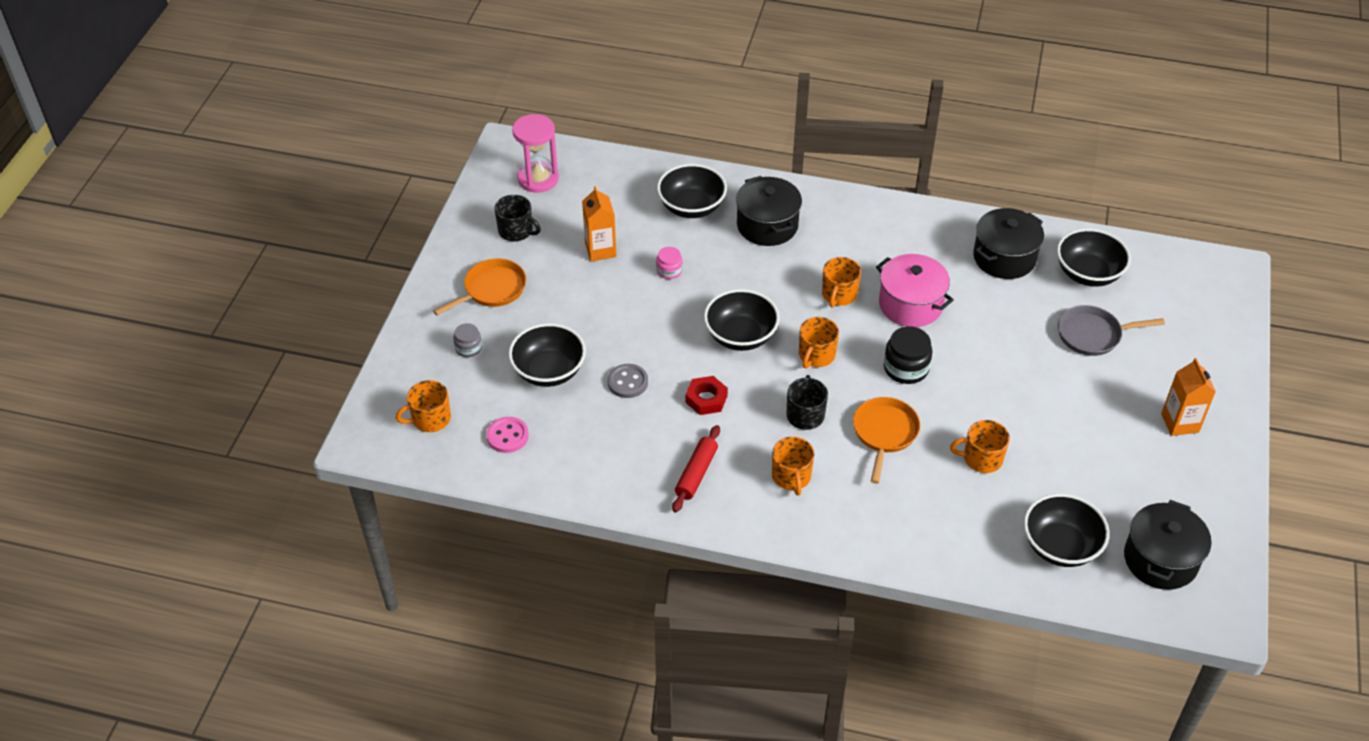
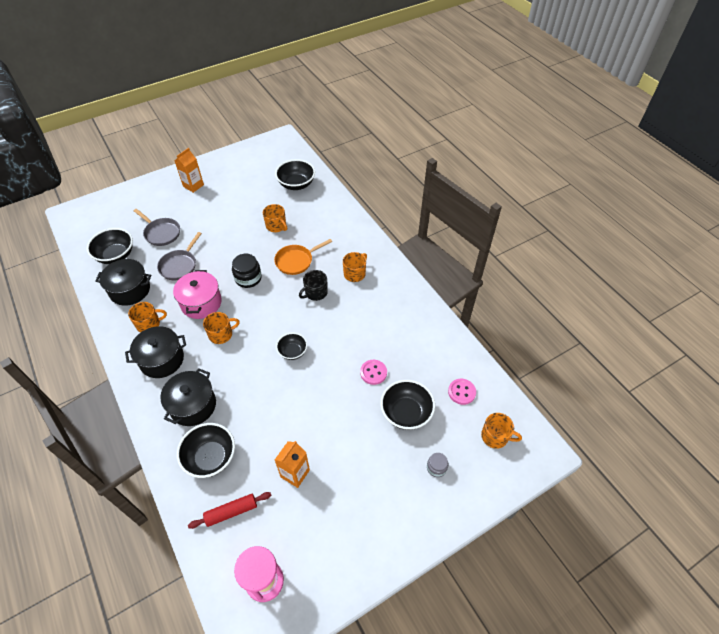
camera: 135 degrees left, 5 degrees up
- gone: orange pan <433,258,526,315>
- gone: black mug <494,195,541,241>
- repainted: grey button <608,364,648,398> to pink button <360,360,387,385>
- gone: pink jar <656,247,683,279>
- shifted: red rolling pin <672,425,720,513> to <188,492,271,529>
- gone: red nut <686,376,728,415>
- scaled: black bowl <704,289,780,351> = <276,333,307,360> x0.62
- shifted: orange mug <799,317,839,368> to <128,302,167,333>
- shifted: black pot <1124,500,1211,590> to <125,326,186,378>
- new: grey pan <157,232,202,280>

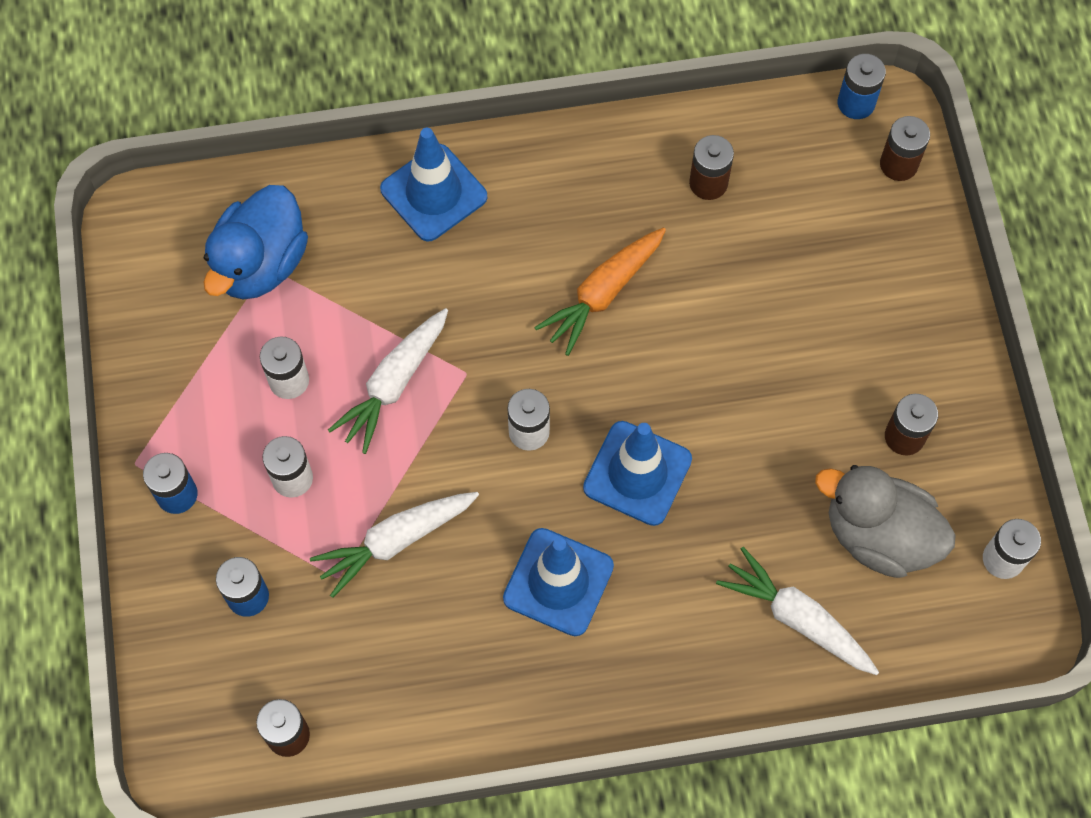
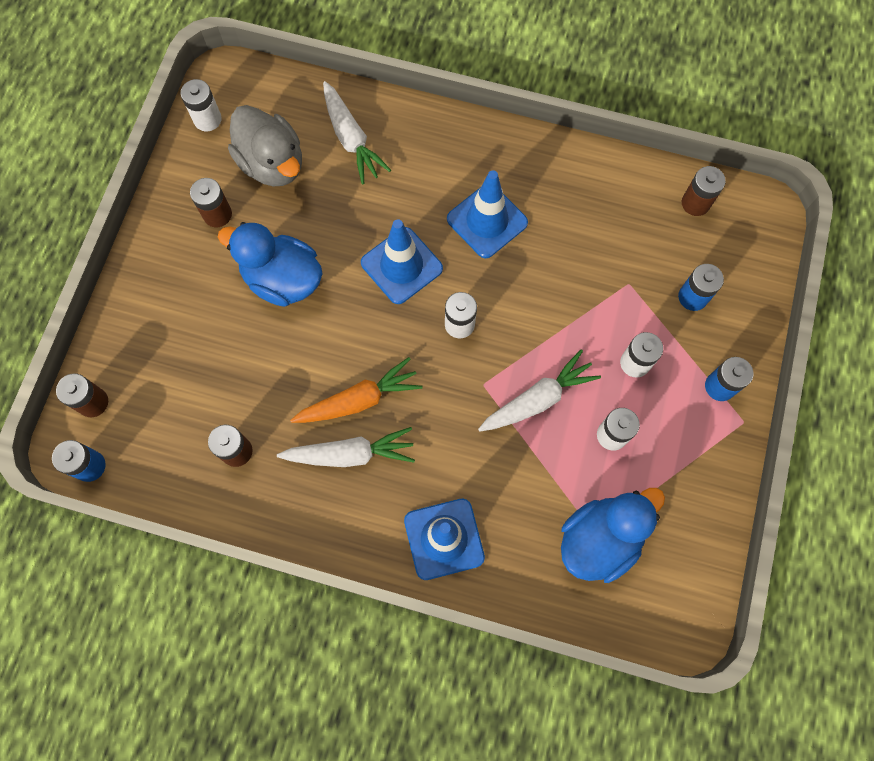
camera: 155 degrees left, 5 degrees up
- shifted: white carrot <310,492,479,598> to <277,427,415,467>
- new: blue duck <218,222,323,307>

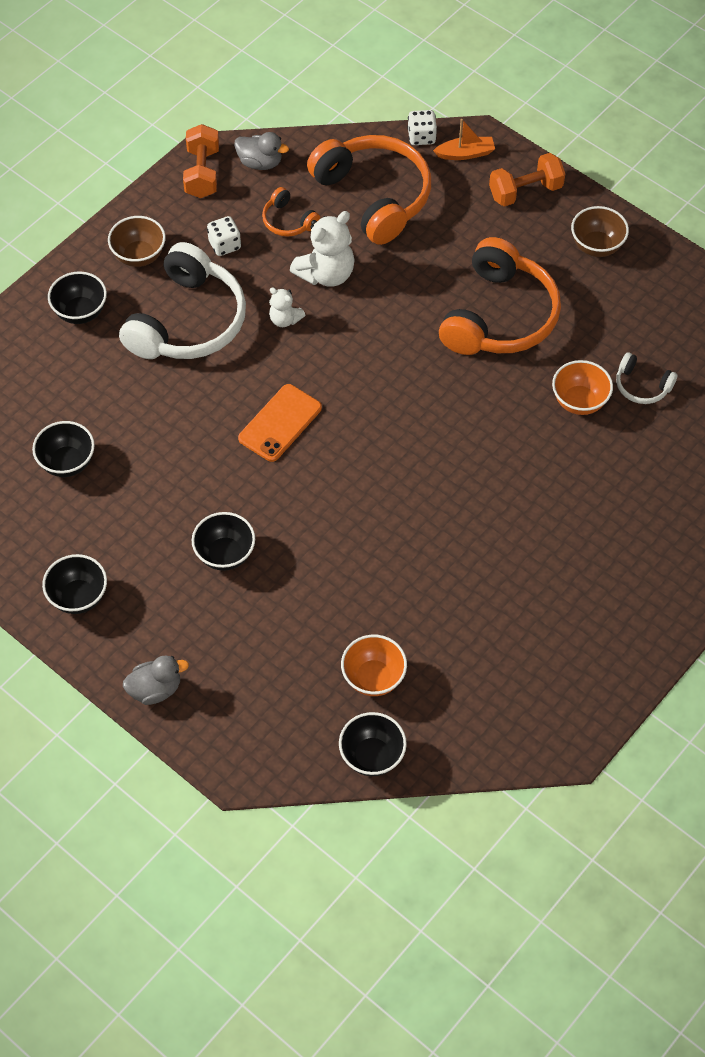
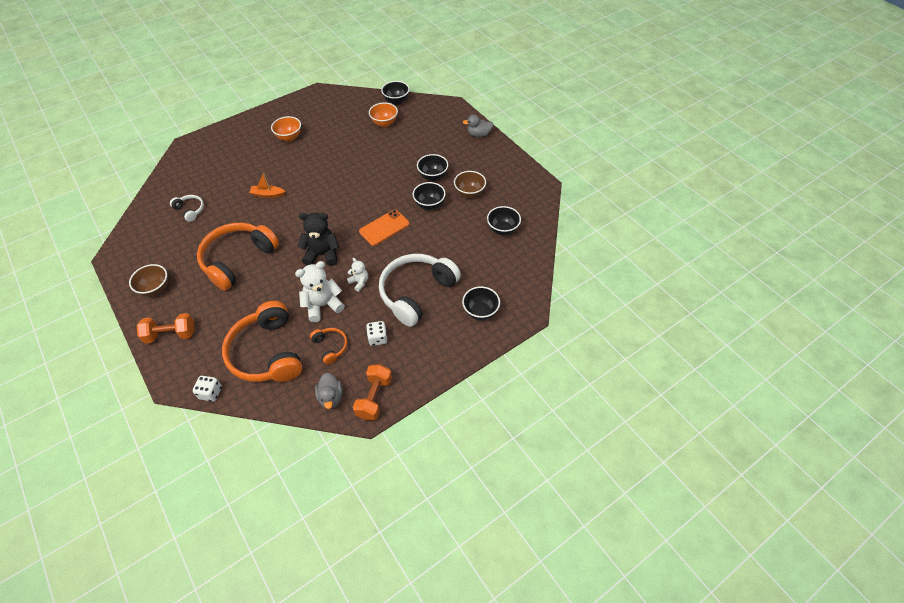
camera: 165 degrees left, 5 degrees down
- shifted: black bowl <42,554,107,614> to <413,182,445,210>
- shifted: brown bowl <108,216,166,267> to <454,171,486,198>
- rotated: grey duck <234,132,289,170> = <315,373,343,409> 135 degrees counterclockwise
- shifted: orange boat <433,119,495,160> to <249,173,285,198>
- shifted: orange bowl <552,360,613,415> to <271,116,301,142>
- new: black teddy bear <298,213,339,266>

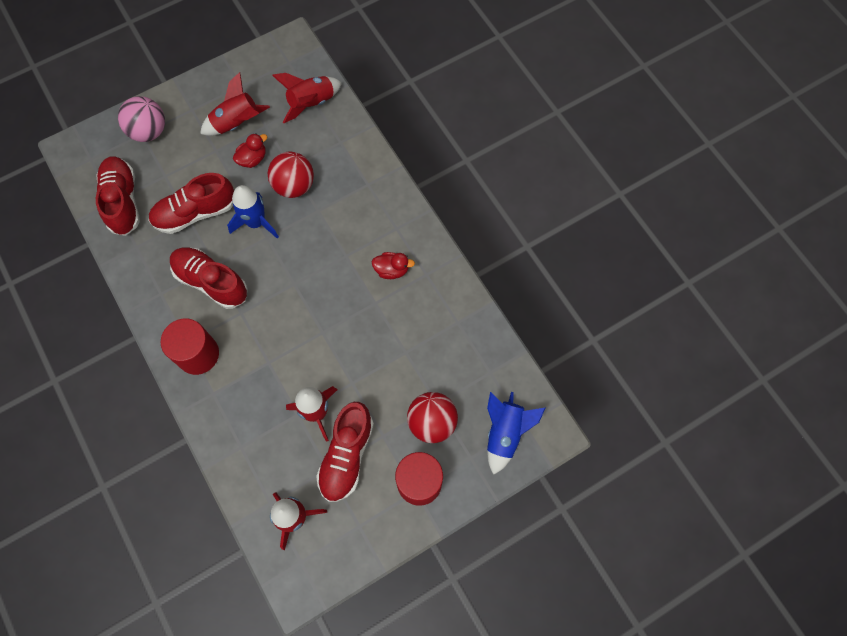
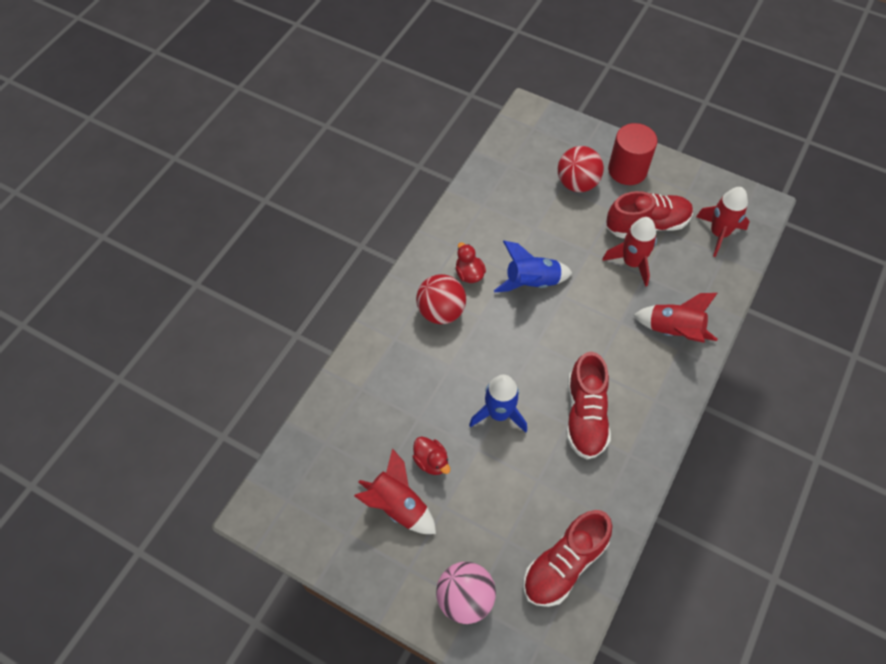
camera: 120 degrees left, 10 degrees down
- gone: red shoe <149,173,234,234>
- gone: red cylinder <161,319,219,375>
- rotated: red duck <233,133,267,168> = <413,437,450,475> 150 degrees counterclockwise
- shifted: red ball <268,152,314,198> to <416,274,466,324>
- shifted: red rocket <272,73,342,123> to <634,293,717,343>
- shifted: blue rocket <487,392,546,475> to <494,241,572,292>

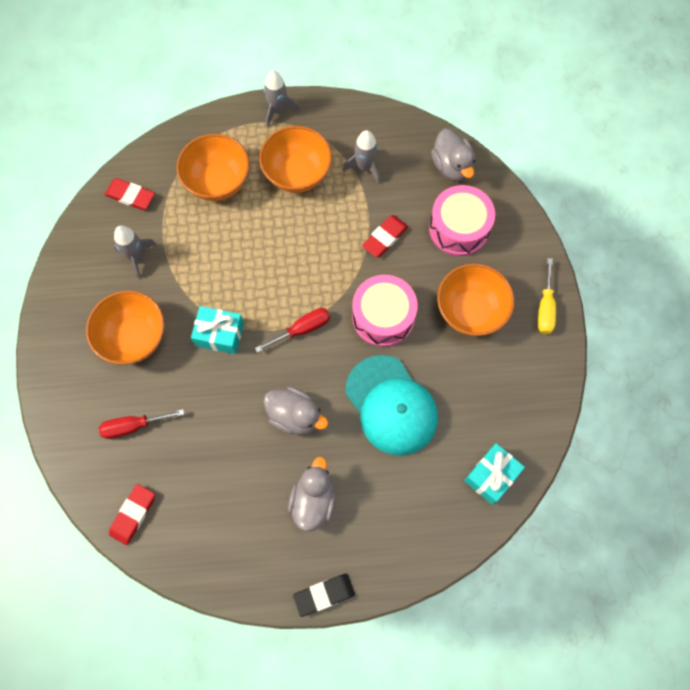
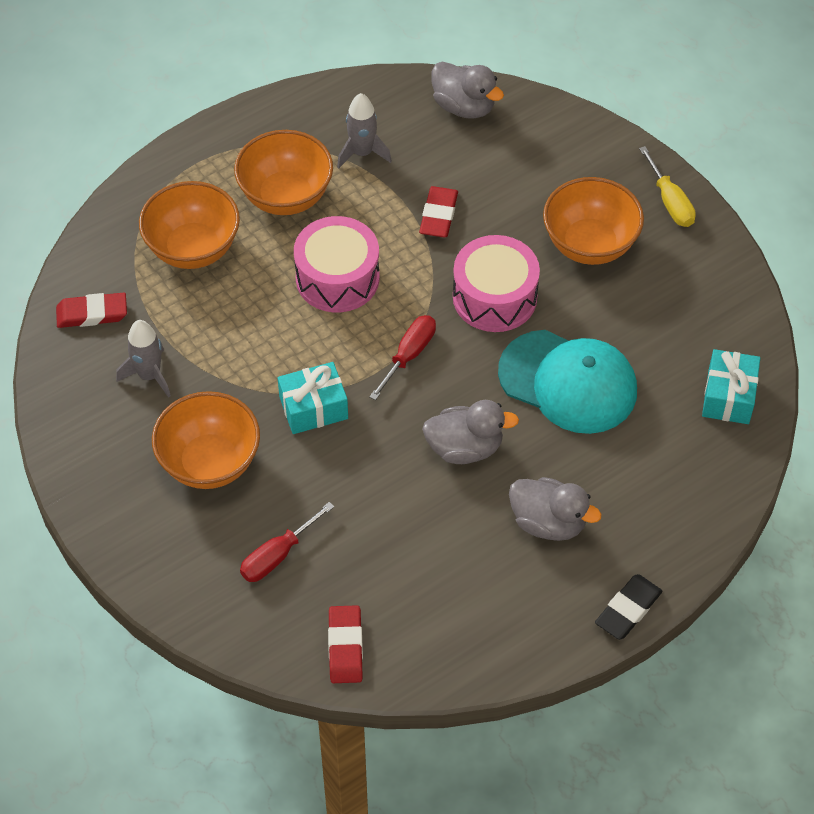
camera: 30 degrees left, 15 degrees down
- gone: grey rocket <264,70,300,128>
- rotated: grey duck <288,457,336,531> = <509,477,602,541> 135 degrees clockwise
- shifted: pink drum <429,185,495,256> to <294,216,380,312>

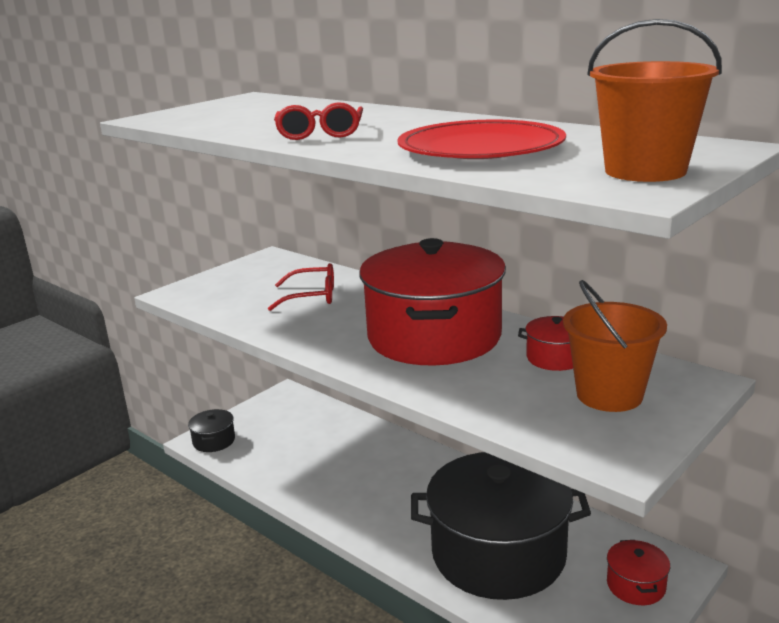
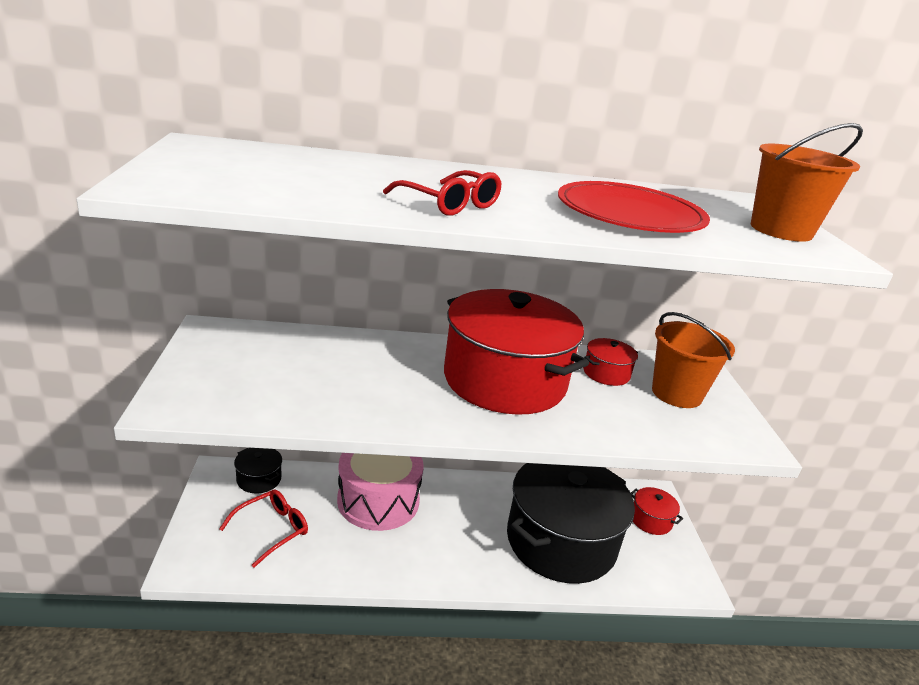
camera: 50 degrees left, 5 degrees up
- shifted: black pot <188,409,235,452> to <234,448,282,493>
- shifted: red glasses <268,263,334,311> to <219,489,308,568>
- new: pink drum <337,453,424,531>

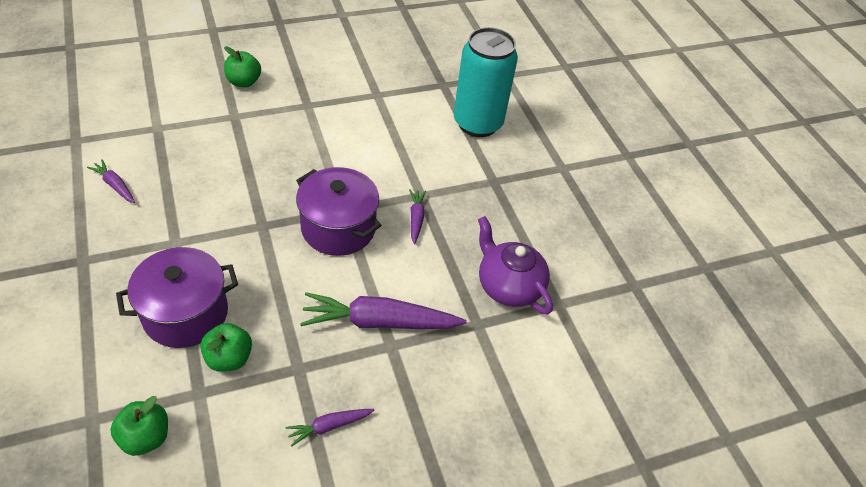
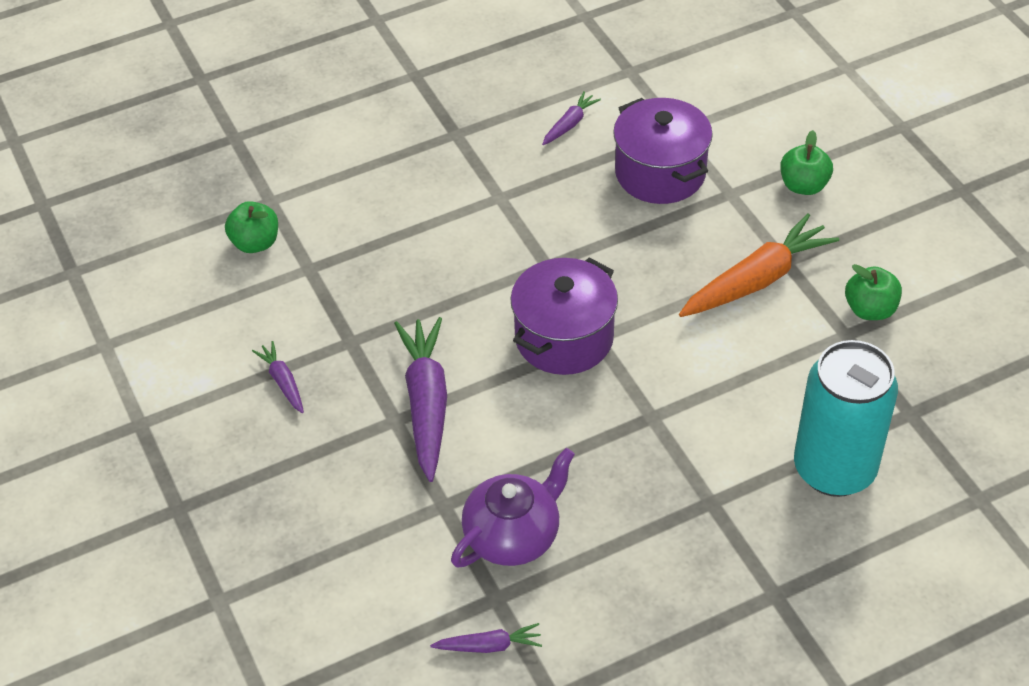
camera: 90 degrees right, 0 degrees up
- shifted: purple pot <116,247,238,348> to <613,98,713,204>
- shifted: green apple <201,323,252,372> to <845,264,902,320>
- shifted: purple carrot <409,190,426,244> to <430,623,542,653>
- new: orange carrot <679,214,839,317>

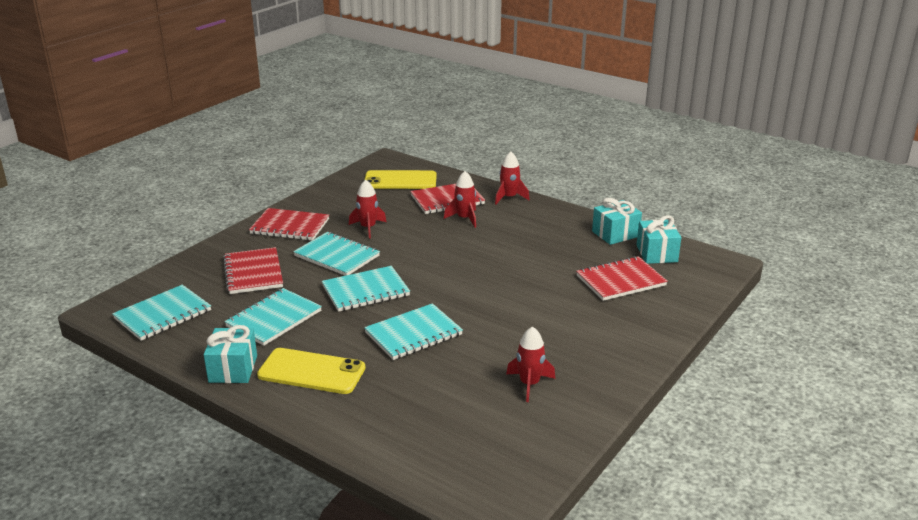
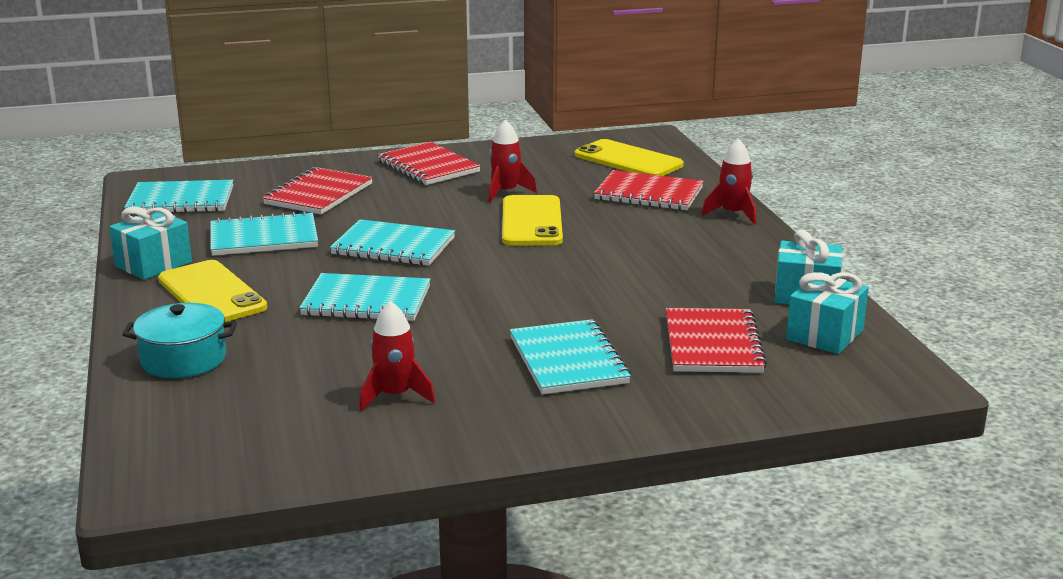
camera: 40 degrees right, 5 degrees down
- shifted: turquoise notebook <293,232,380,276> to <510,319,631,394>
- gone: red rocket <444,171,476,228>
- rotated: red notebook <576,256,668,301> = <666,308,767,373> 75 degrees clockwise
- new: turquoise pot <122,303,237,378>
- new: yellow phone <502,195,563,245>

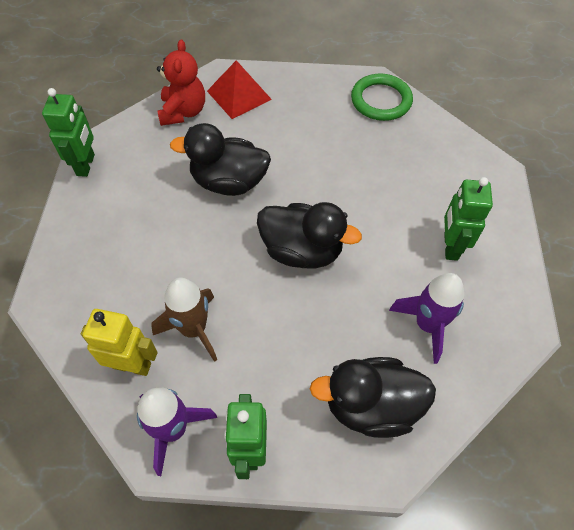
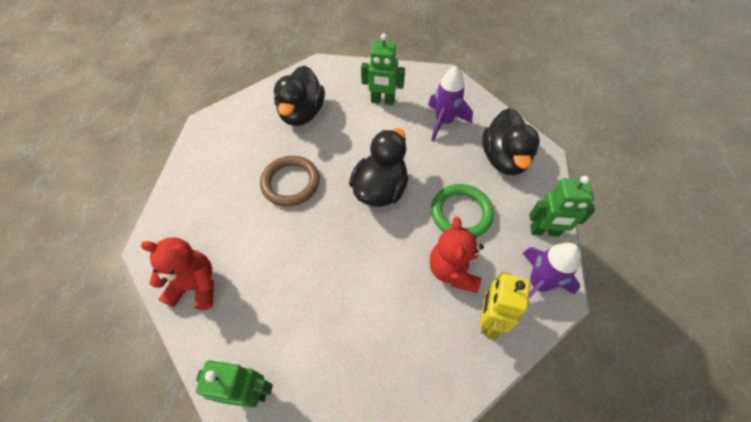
camera: 85 degrees left, 0 degrees up
- swapped: brown rocket <151,278,217,362> to red teddy bear <430,217,484,293>
- shifted: black duck <170,123,271,196> to <274,65,325,126>
- gone: red pyramid <207,60,272,119>
- shifted: green ring <351,74,413,121> to <431,184,494,237>
- new: brown ring <260,156,320,206>

